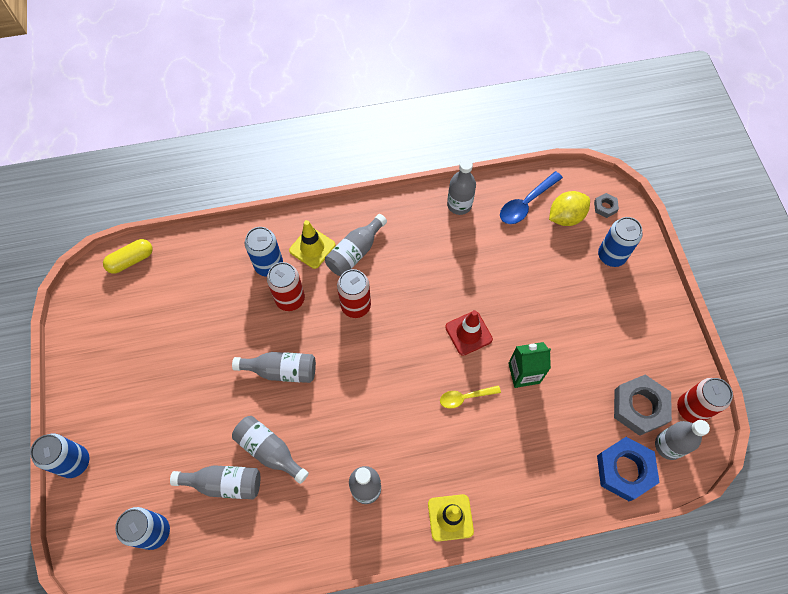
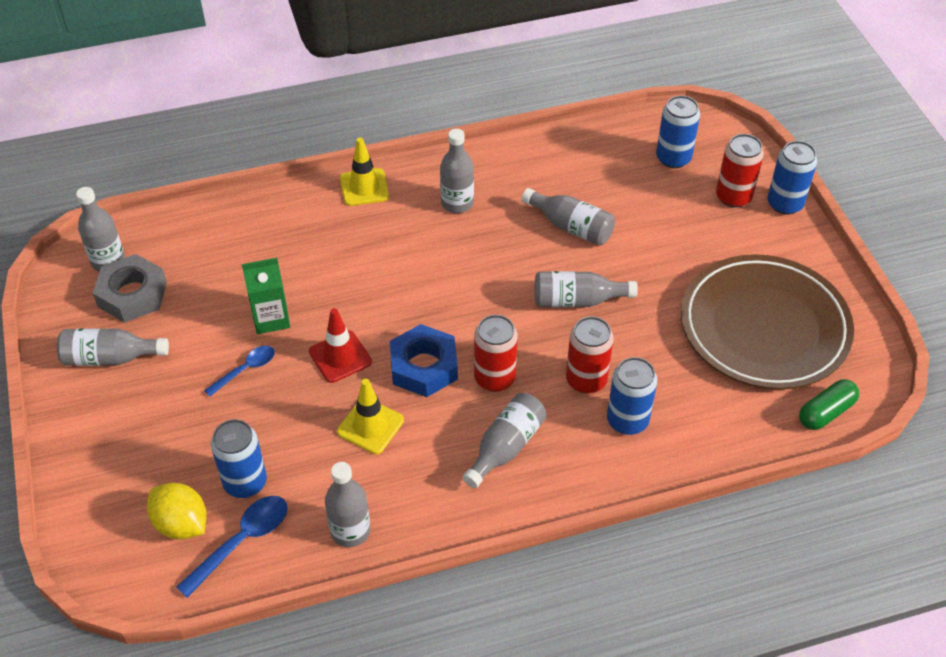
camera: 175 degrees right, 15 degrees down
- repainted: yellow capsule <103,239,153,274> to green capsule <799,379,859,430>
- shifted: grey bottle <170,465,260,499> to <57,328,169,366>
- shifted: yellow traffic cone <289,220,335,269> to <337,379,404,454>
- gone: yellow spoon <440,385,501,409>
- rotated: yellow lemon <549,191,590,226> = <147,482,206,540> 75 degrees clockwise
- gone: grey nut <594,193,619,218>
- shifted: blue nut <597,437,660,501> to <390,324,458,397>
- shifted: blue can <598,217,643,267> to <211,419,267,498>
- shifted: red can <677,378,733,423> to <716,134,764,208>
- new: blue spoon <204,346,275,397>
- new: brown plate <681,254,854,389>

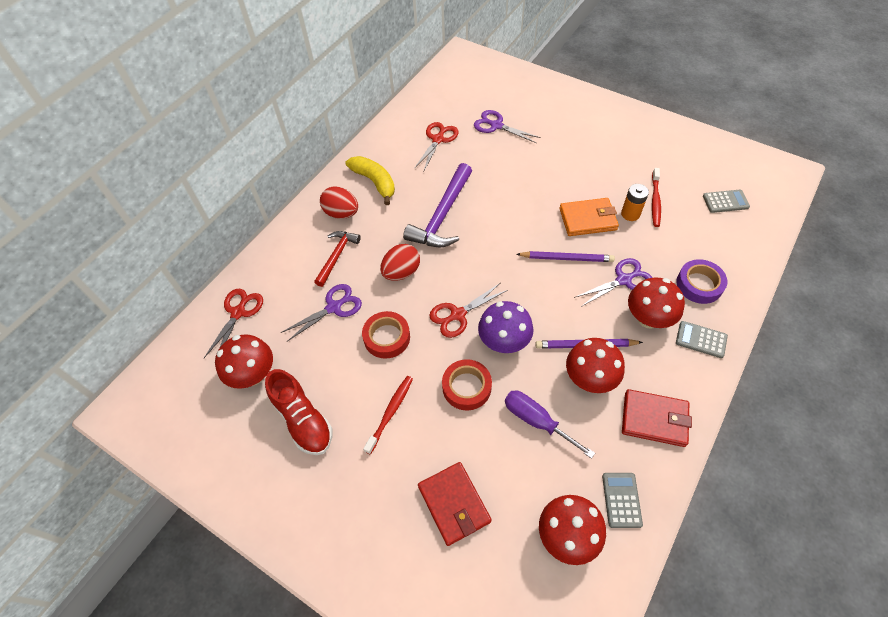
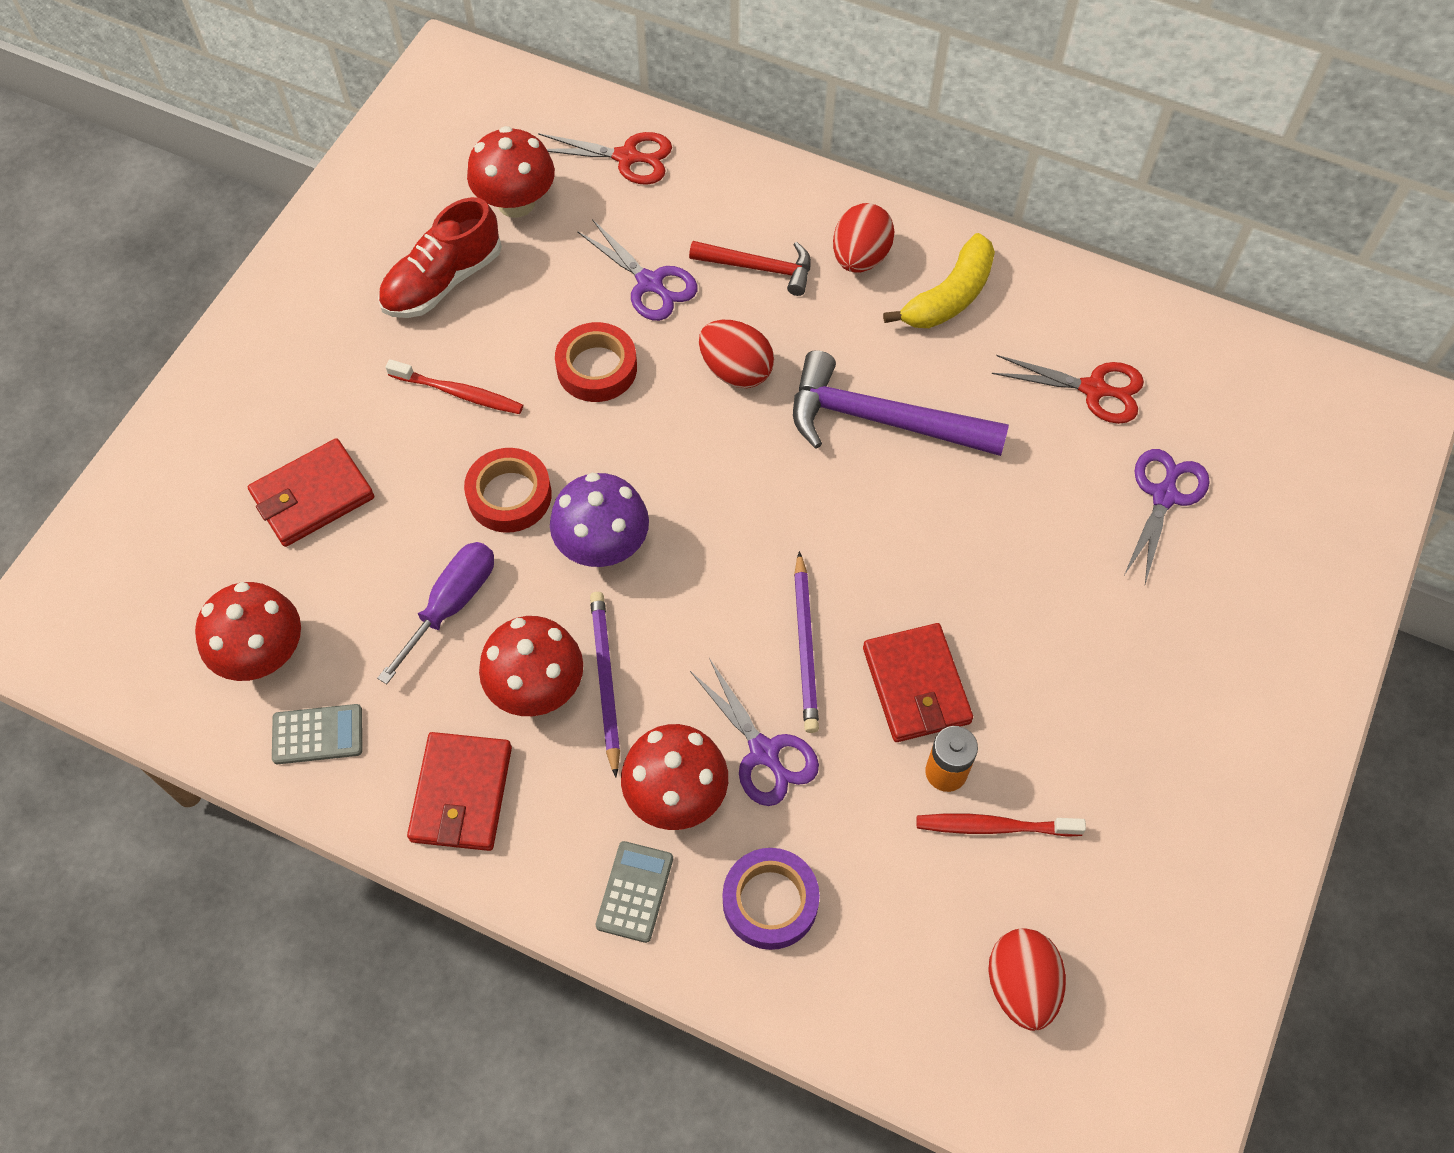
camera: 80 degrees right, 5 degrees up
- gone: red scissors <429,283,508,338>
- repainted: orange wallet <559,198,619,236> to red wallet <863,623,973,742>
- swapped: grey calculator <703,190,750,213> to red egg <988,928,1066,1031>

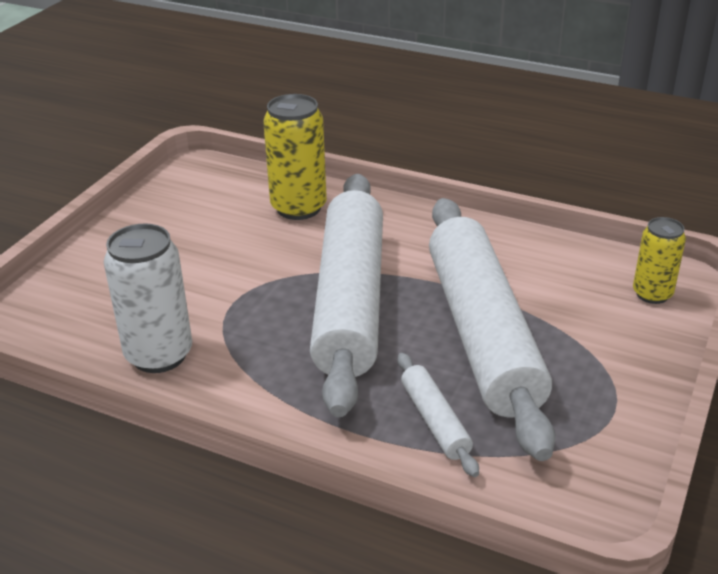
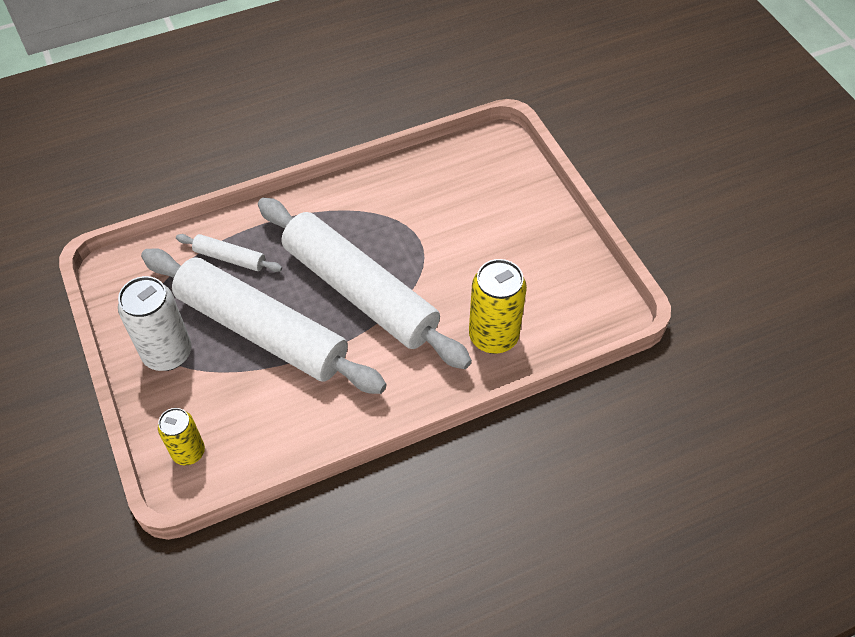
camera: 130 degrees right, 20 degrees up
- shifted: white can <104,223,192,373> to <118,276,192,371>

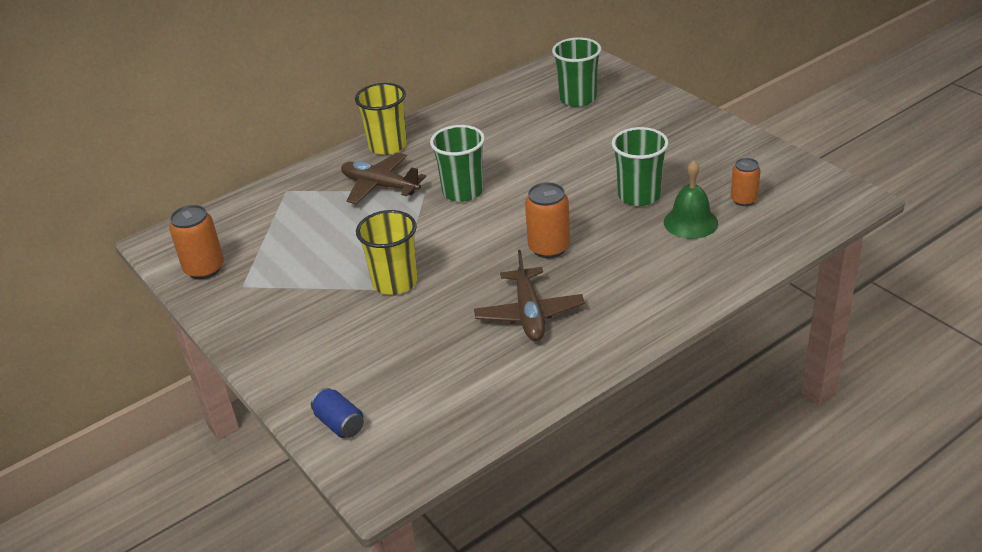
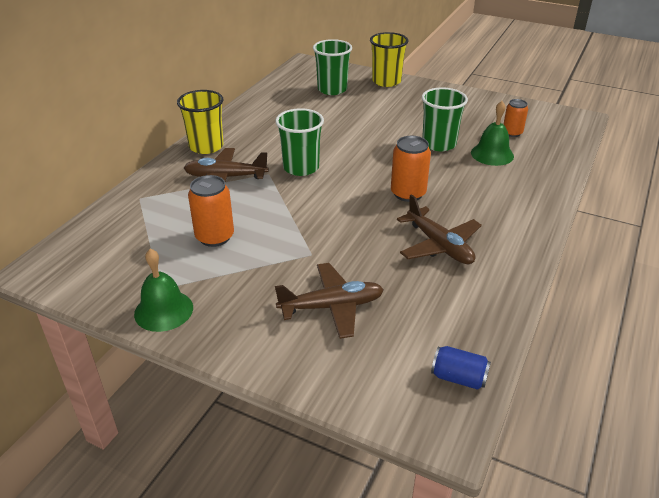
camera: 30 degrees left, 0 degrees up
- shifted: orange can <169,205,224,279> to <188,175,234,247>
- shifted: blue can <311,388,364,438> to <431,346,491,390>
- shifted: yellow cup <356,210,418,295> to <370,32,408,87>
- new: green bell <134,249,193,332>
- new: brown plane <275,263,384,339>

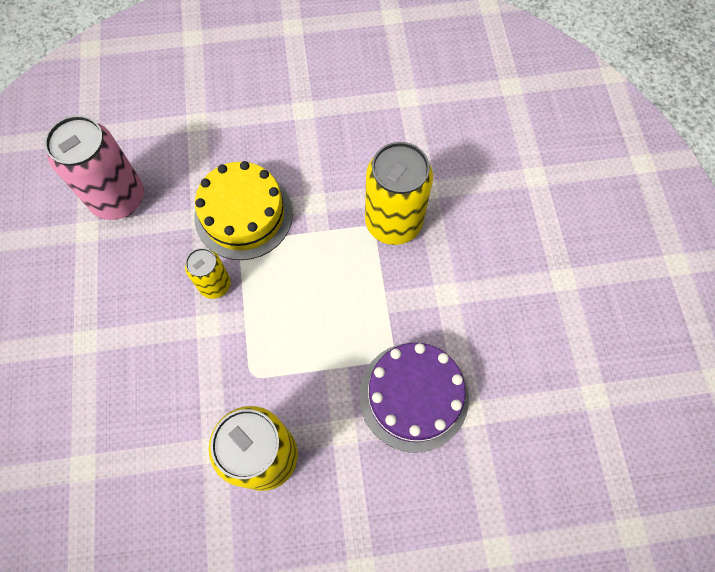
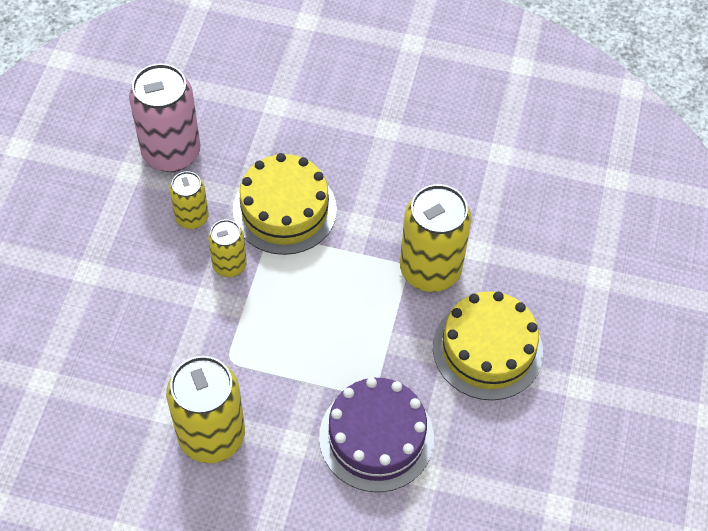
camera: 20 degrees right, 10 degrees down
- new: yellow can <170,171,209,229>
- new: yellow cake <433,291,543,400>

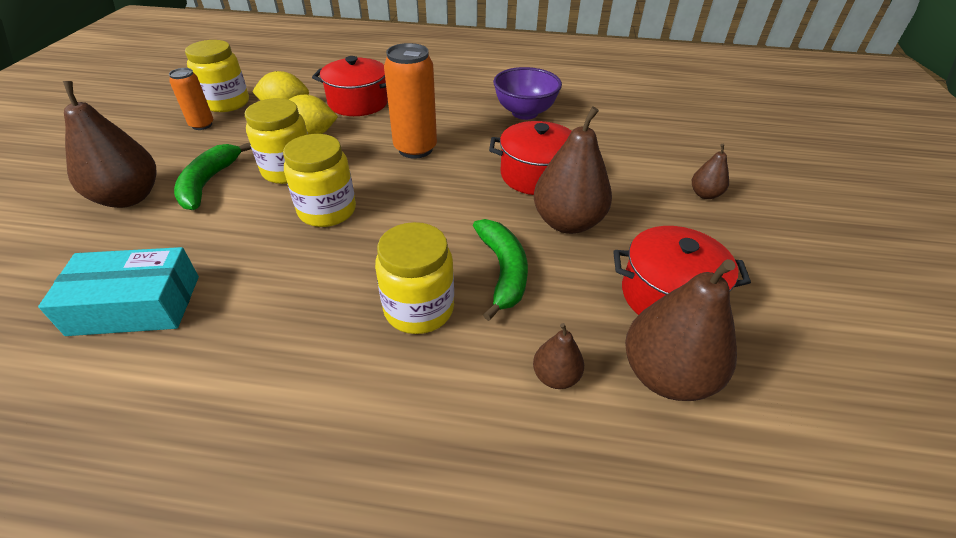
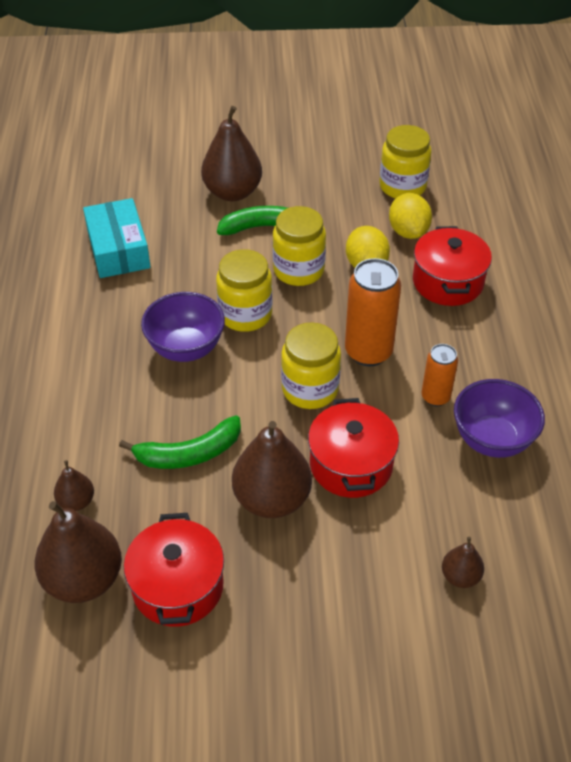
camera: 80 degrees right, 5 degrees up
- shifted: orange can <169,68,213,130> to <421,344,458,406>
- shifted: yellow jar <375,222,454,334> to <281,322,341,409>
- shifted: brown pear <692,144,729,199> to <442,537,484,588>
- new: purple bowl <141,292,225,362>

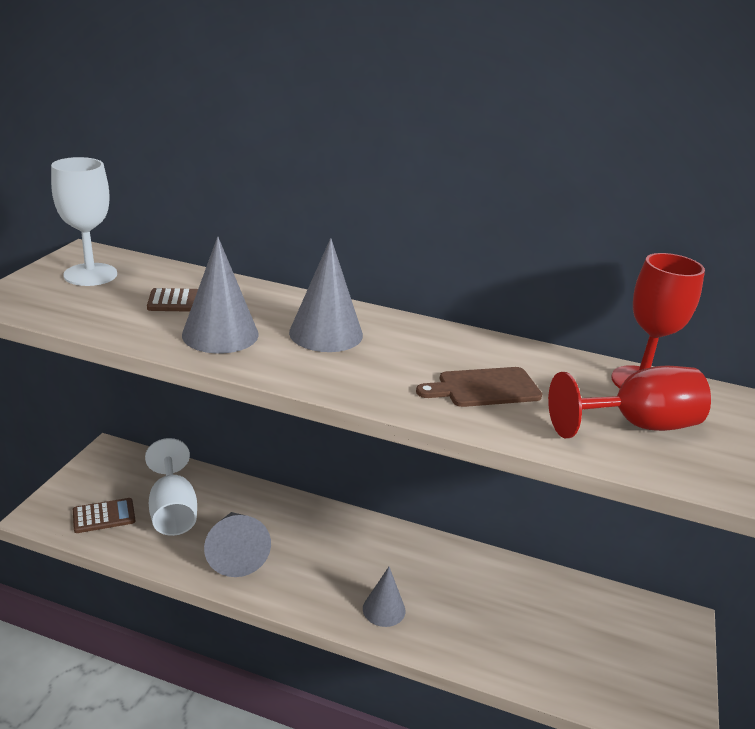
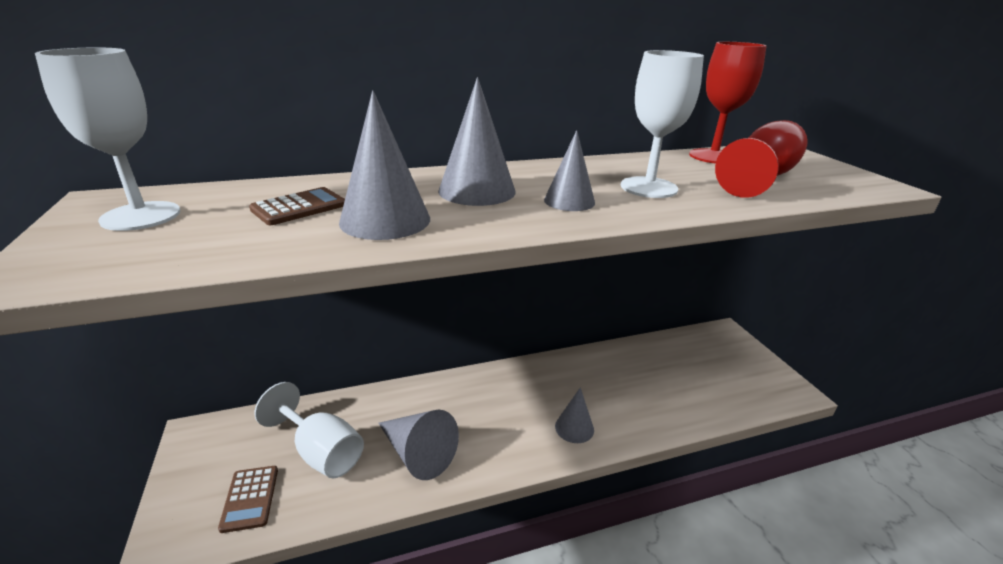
camera: 35 degrees left, 0 degrees up
- rotated: brown calculator <73,498,135,533> = <218,466,278,533> 135 degrees clockwise
- swapped: brown cutting board <416,367,542,407> to white goblet <621,50,704,198>
- new: grey cone <544,130,595,211>

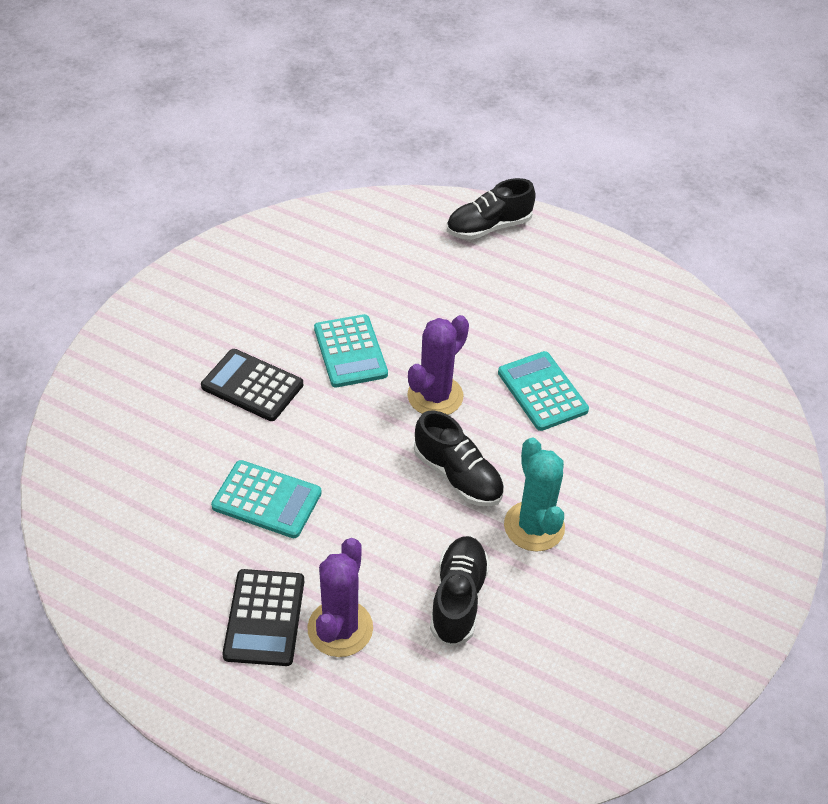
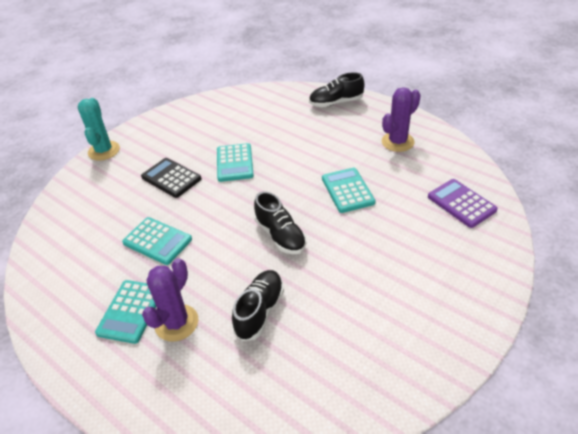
camera: 15 degrees right, 5 degrees down
- repainted: black calculator <223,569,304,666> to turquoise calculator <95,280,156,344>
- shifted: purple cactus <408,315,469,415> to <382,87,421,152>
- shifted: turquoise cactus <504,438,565,552> to <78,98,120,161>
- new: purple calculator <428,179,498,228>

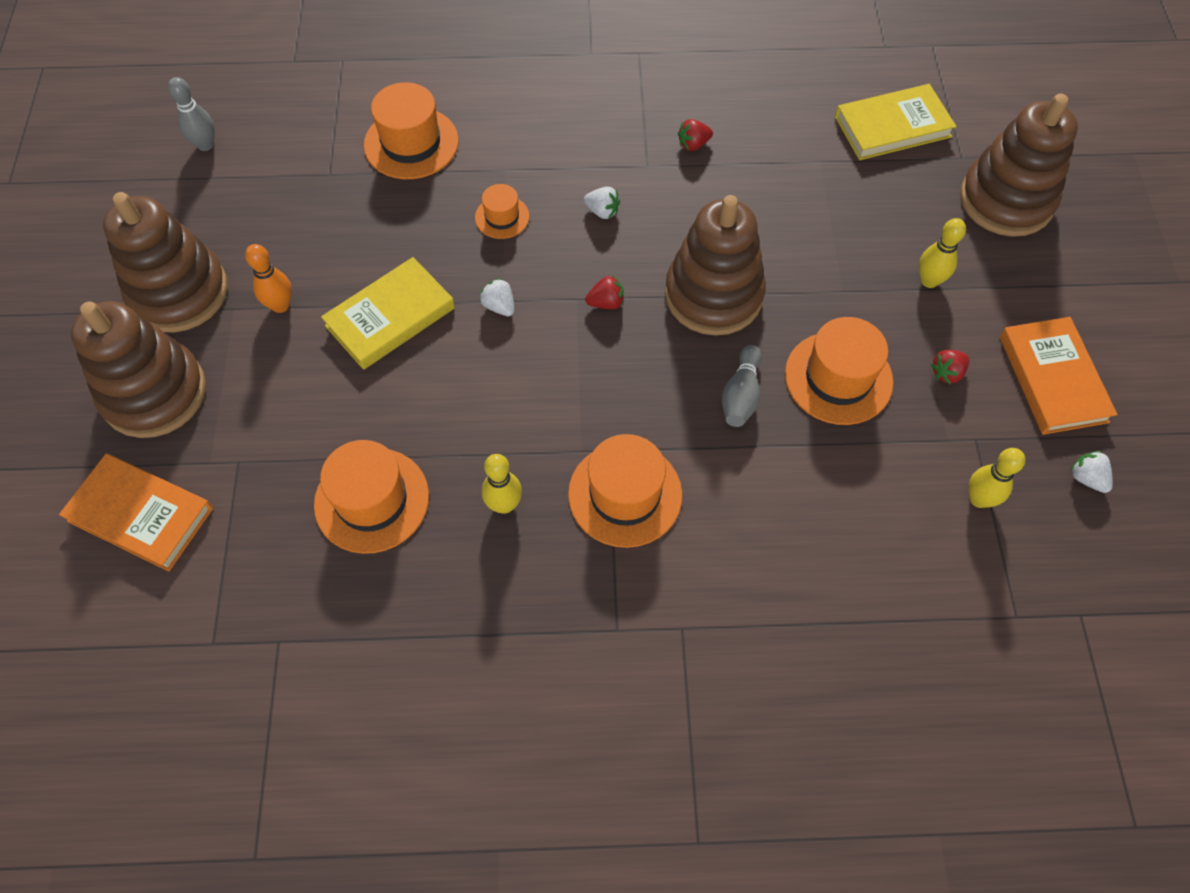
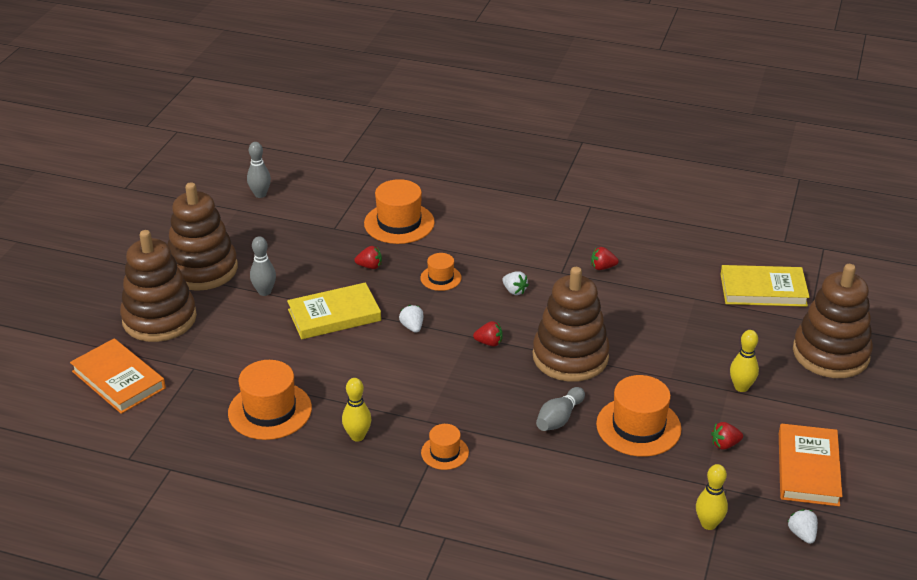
camera: 20 degrees right, 25 degrees down
- repainted: orange bowling pin <245,244,292,313> to grey bowling pin <250,236,276,296>
- scaled: orange hat <568,434,682,548> = <421,424,469,470> x0.55
- new: red strawberry <355,246,382,269>

